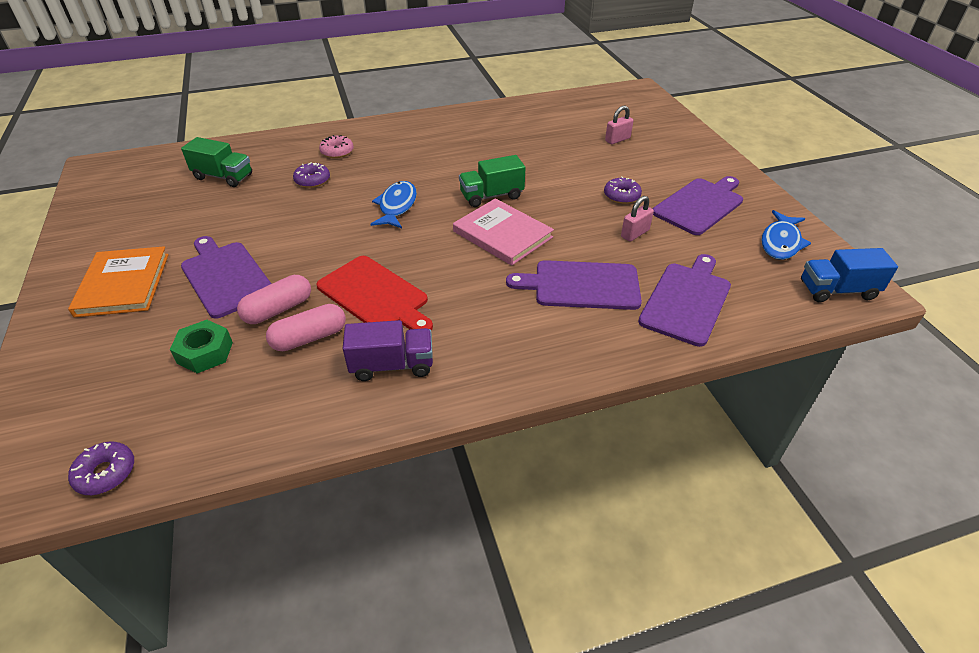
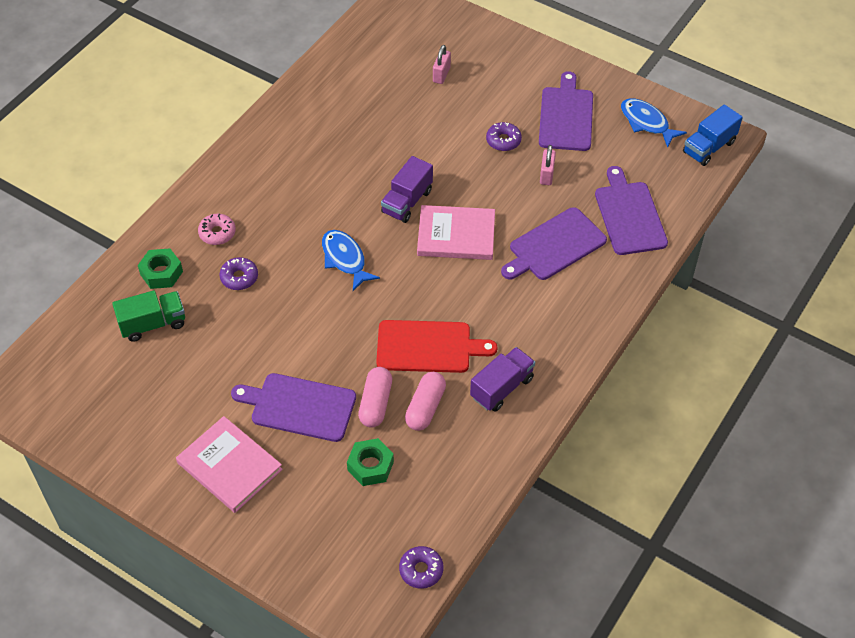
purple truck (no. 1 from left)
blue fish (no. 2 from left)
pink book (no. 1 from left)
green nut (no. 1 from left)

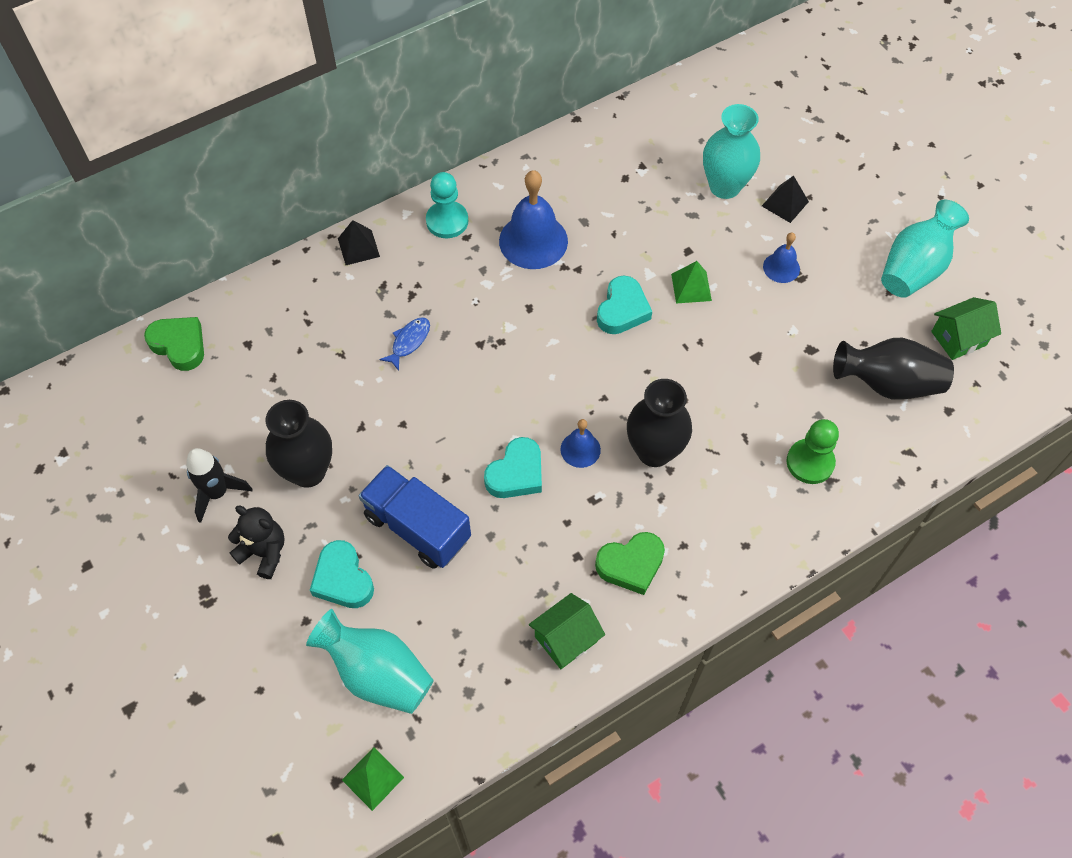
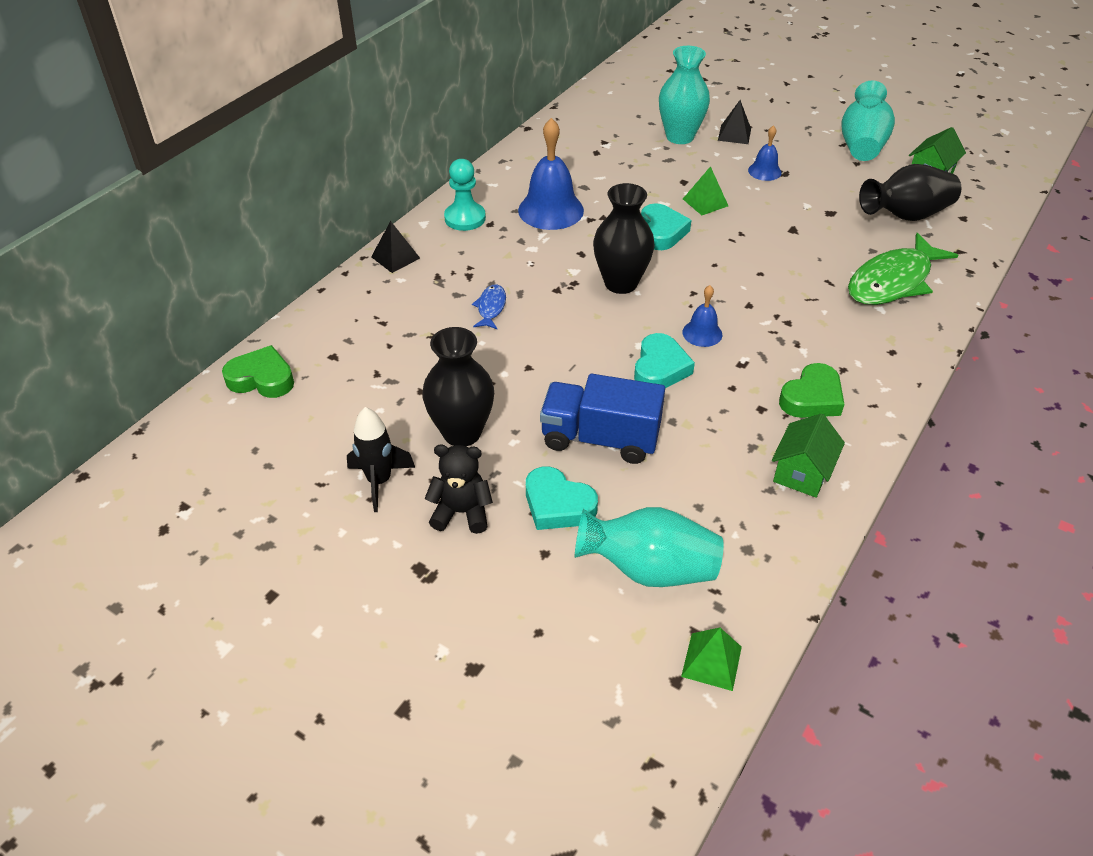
black vase (no. 2 from left)
green fish

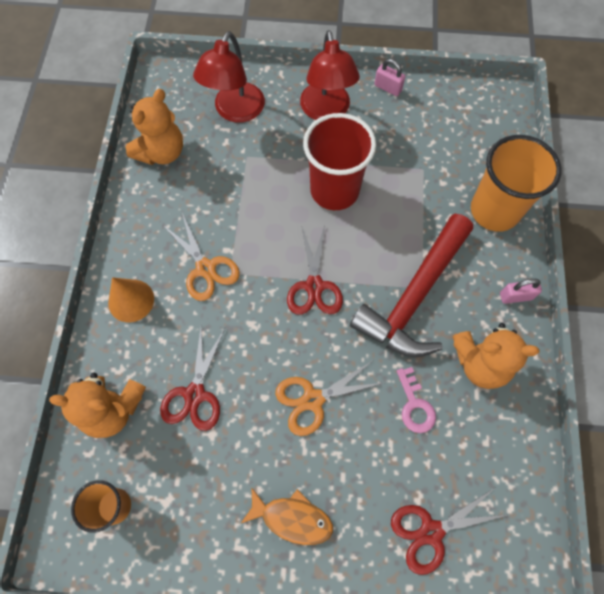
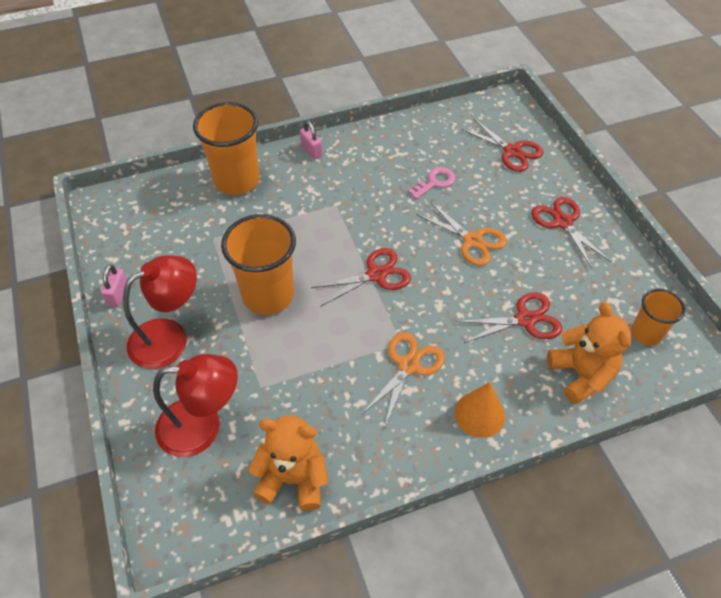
orange cup (no. 2 from left)
red hammer
orange teddy bear (no. 3 from left in the first image)
red scissors (no. 4 from left)

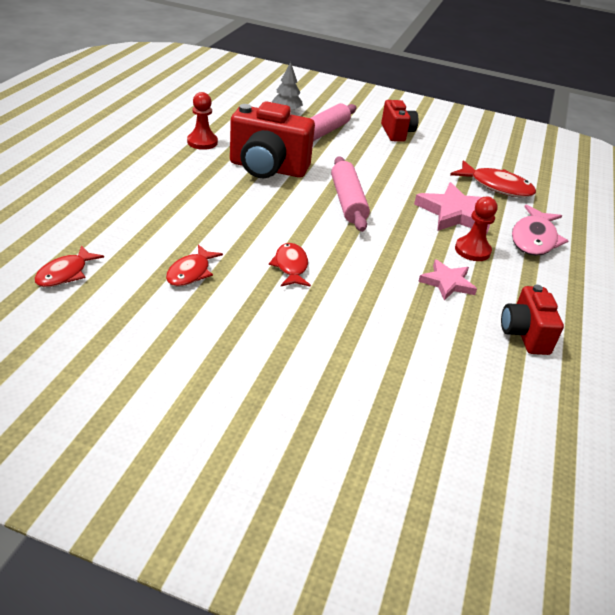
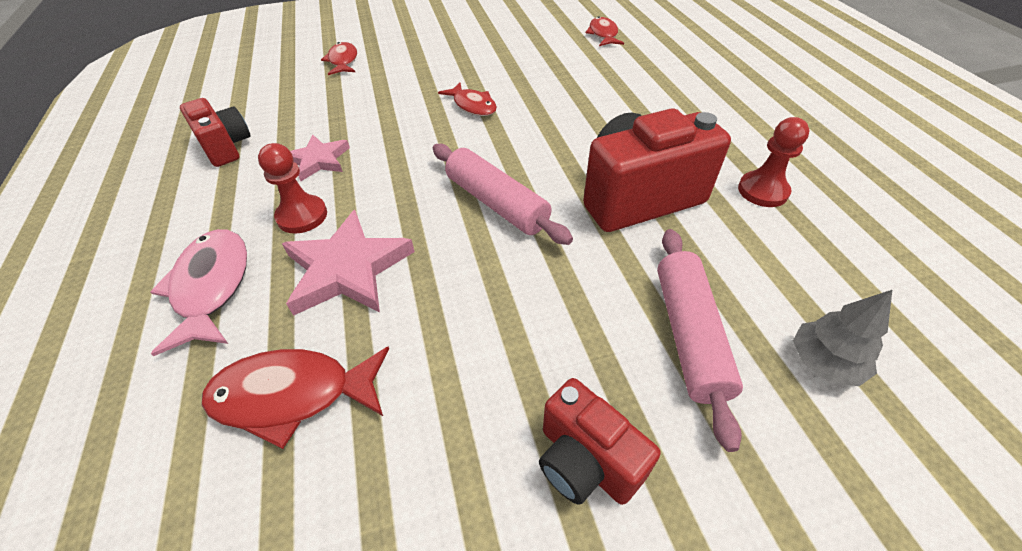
red fish (no. 2 from left)

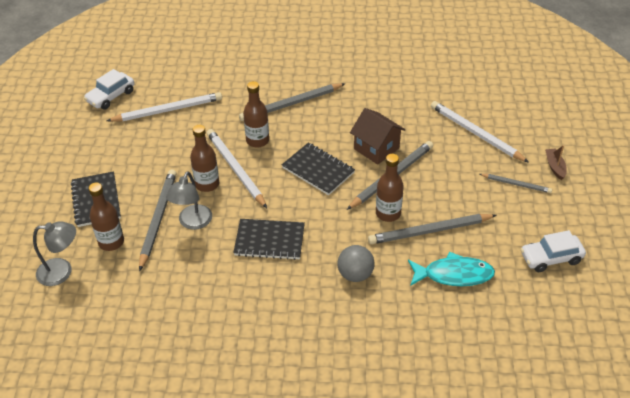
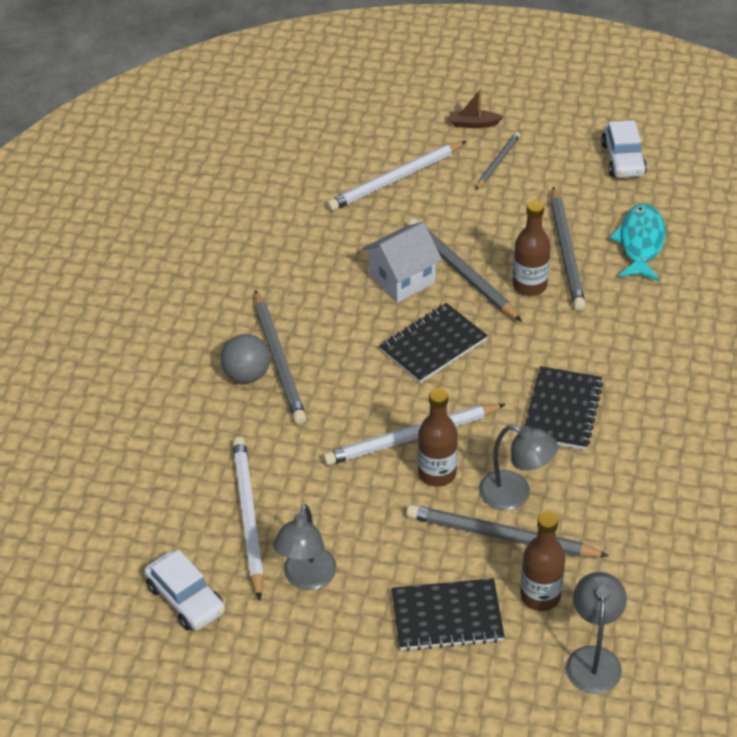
brown bottle (no. 3 from left in the first image)
white house
grey ball
grey lamp (no. 1 from left)

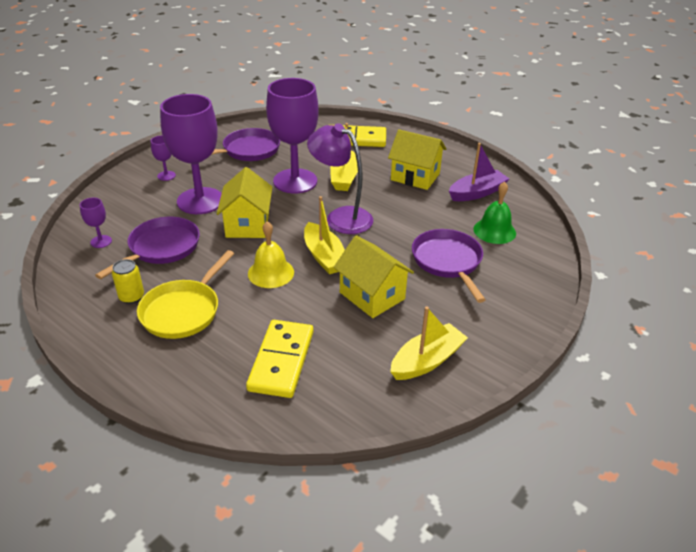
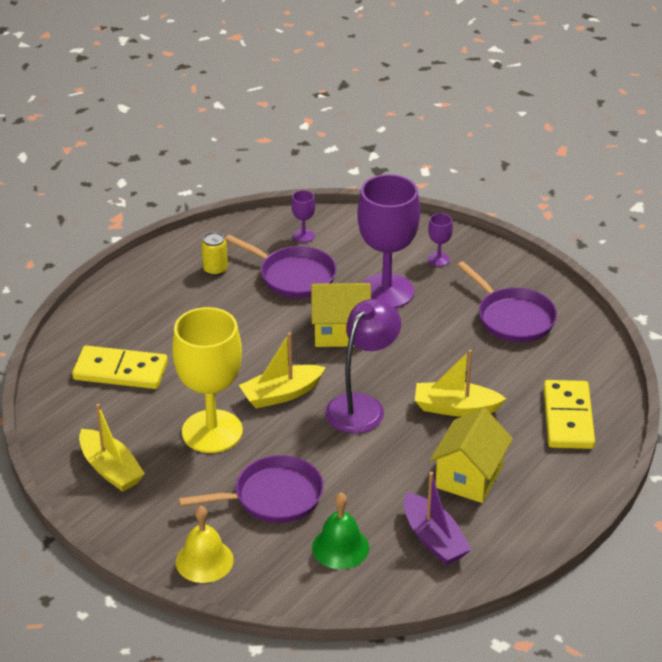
purple goblet (no. 4 from left in the first image)
yellow bell
yellow goblet
yellow pan

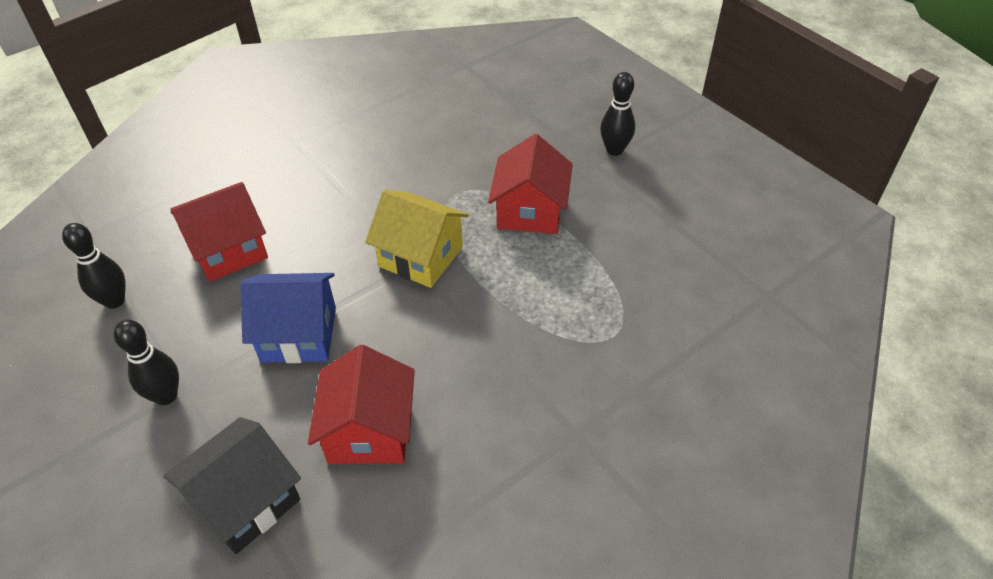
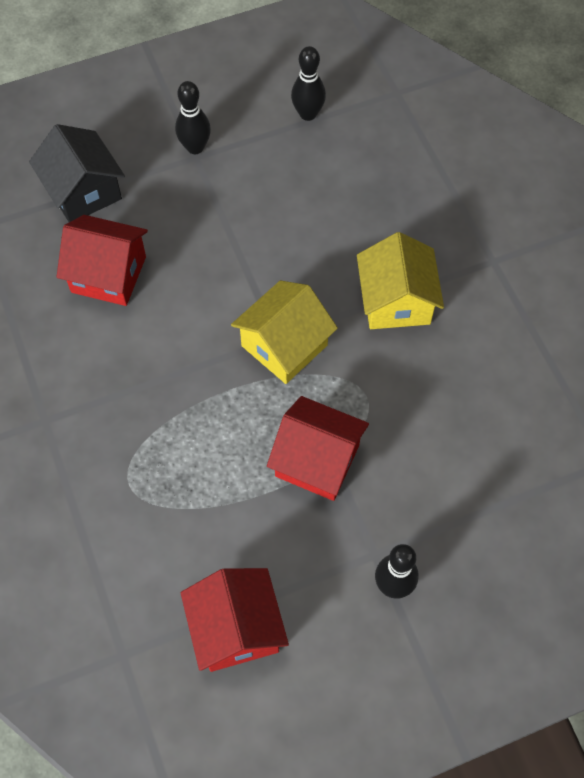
red house (no. 2 from left)
blue house
yellow house (no. 2 from left)

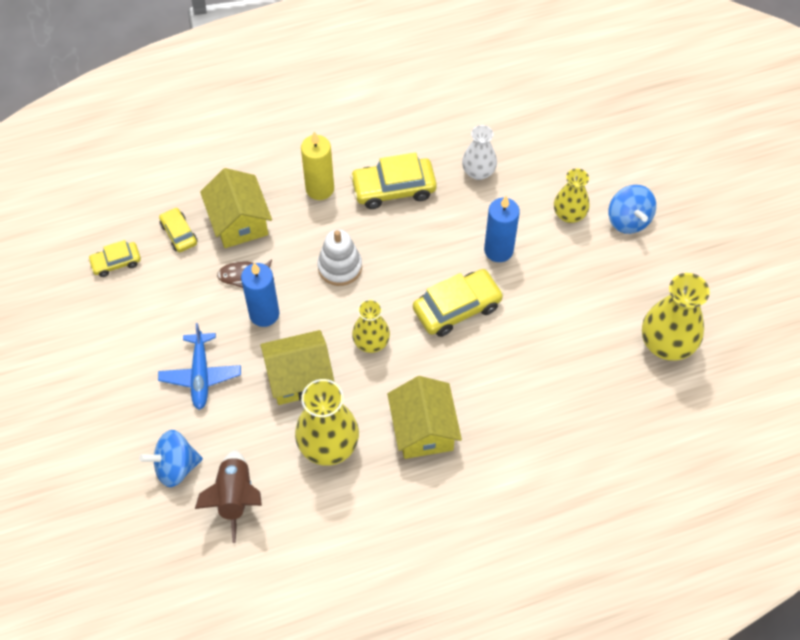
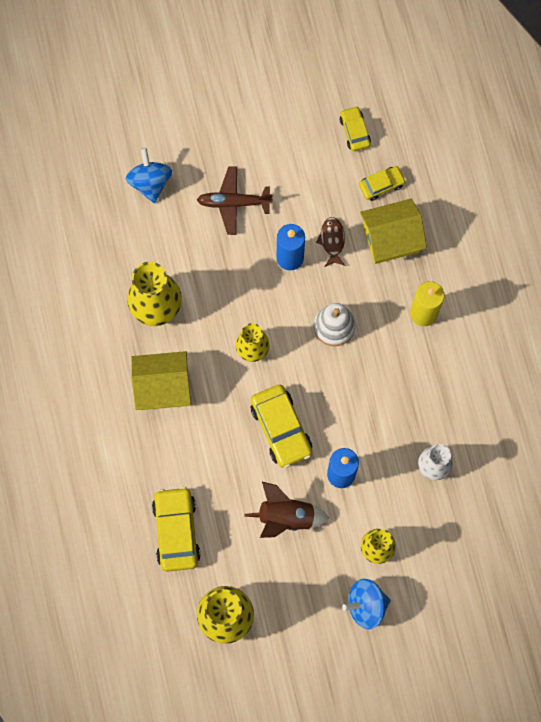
yellow car (no. 1 from left)
brown plane
yellow house (no. 2 from left in the first image)
brown rocket

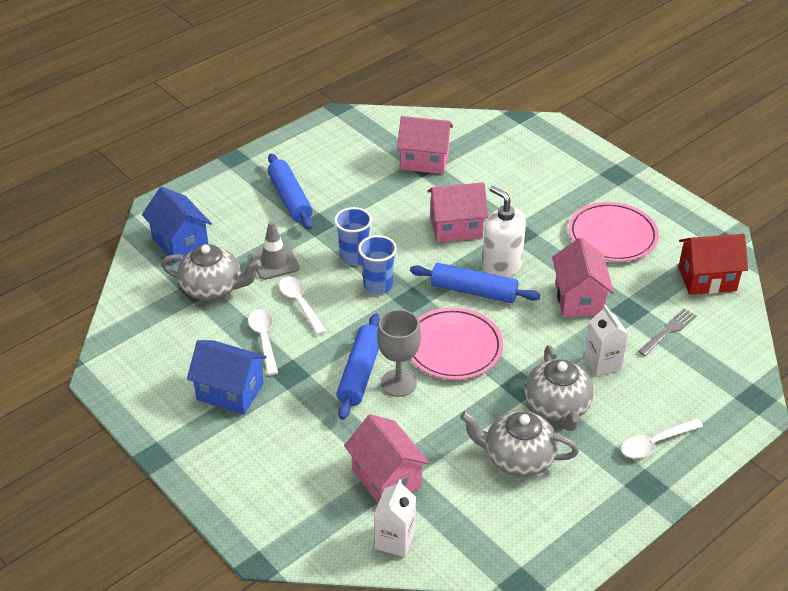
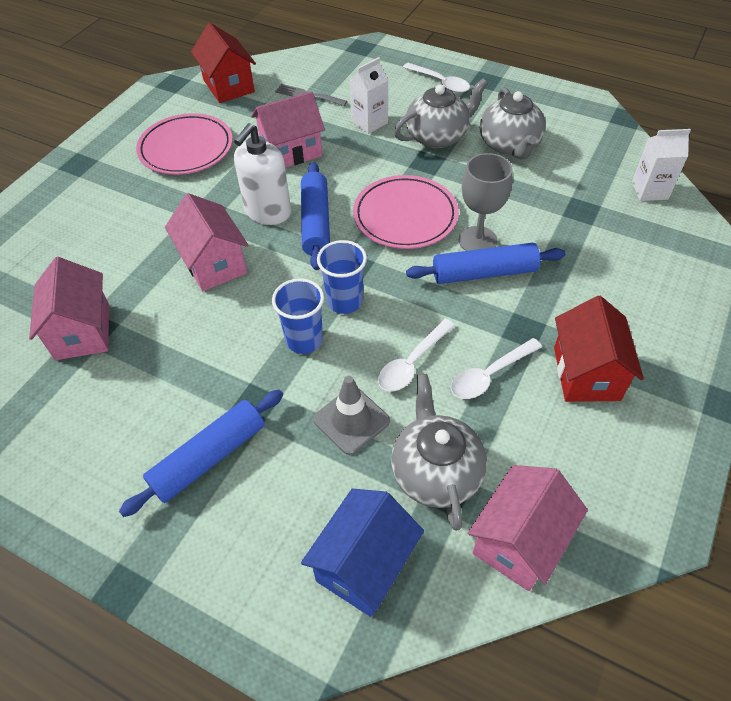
red house (no. 2 from left)
pink house (no. 4 from left)

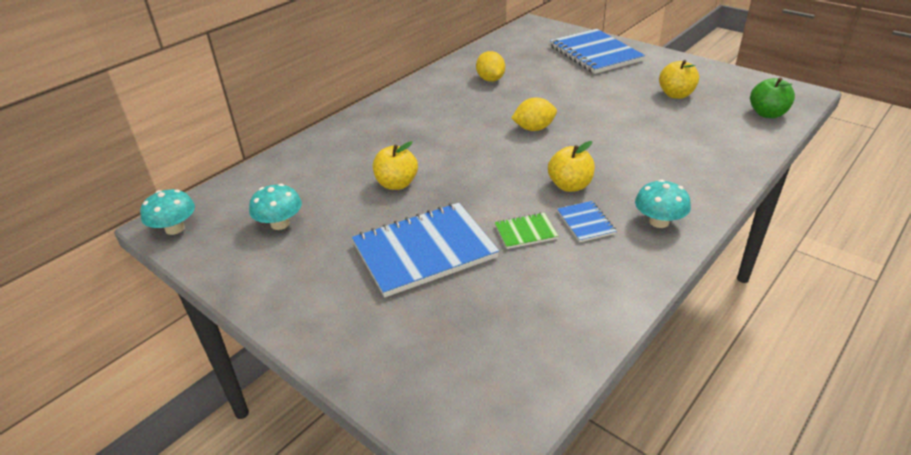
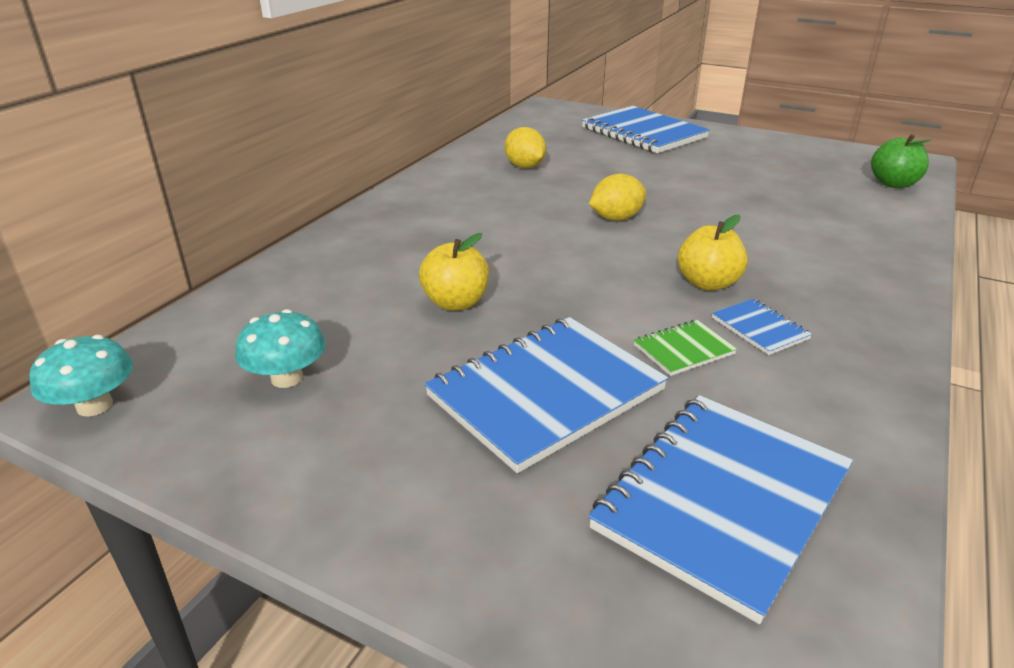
yellow apple (no. 3 from left in the first image)
turquoise mushroom (no. 3 from left in the first image)
blue notebook (no. 3 from left)

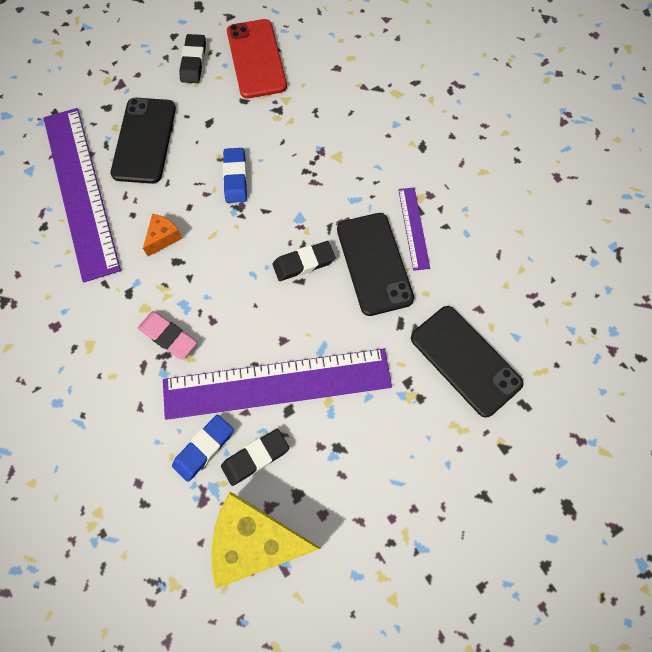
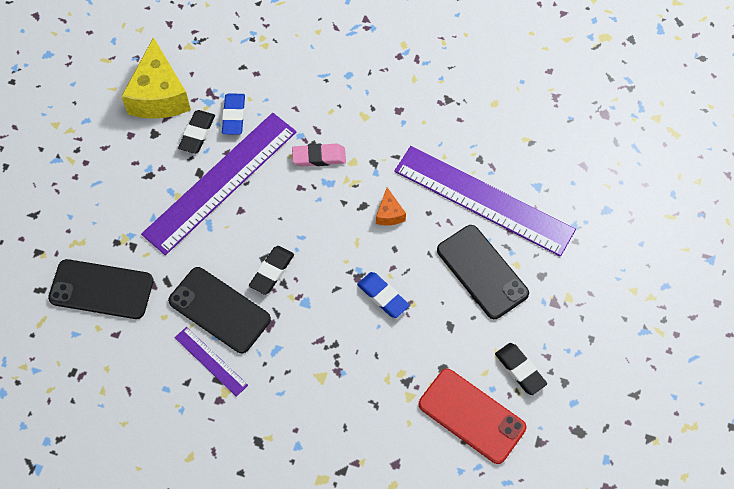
yellow cheese

